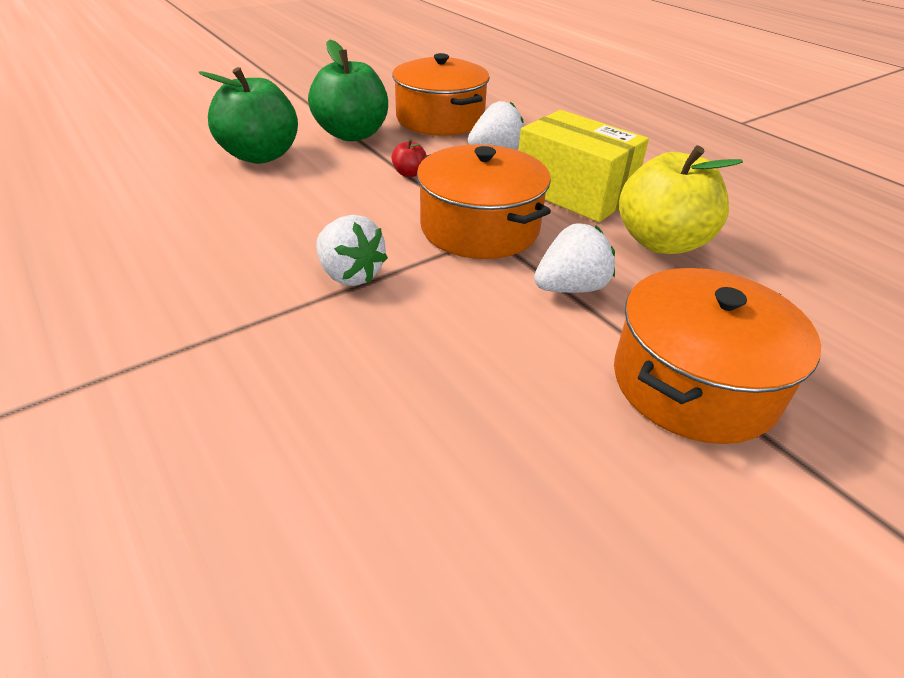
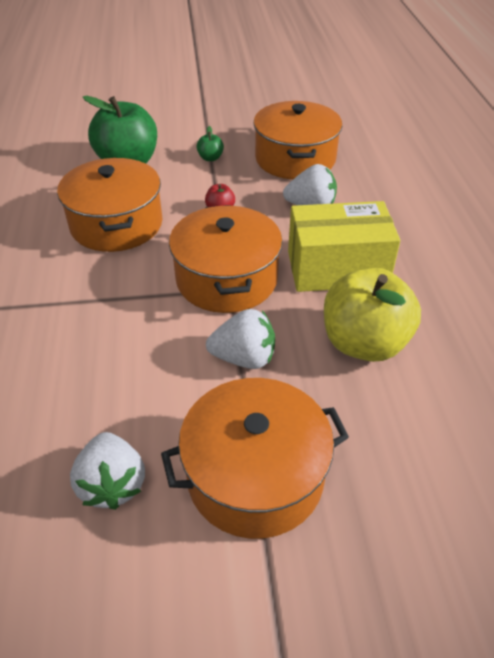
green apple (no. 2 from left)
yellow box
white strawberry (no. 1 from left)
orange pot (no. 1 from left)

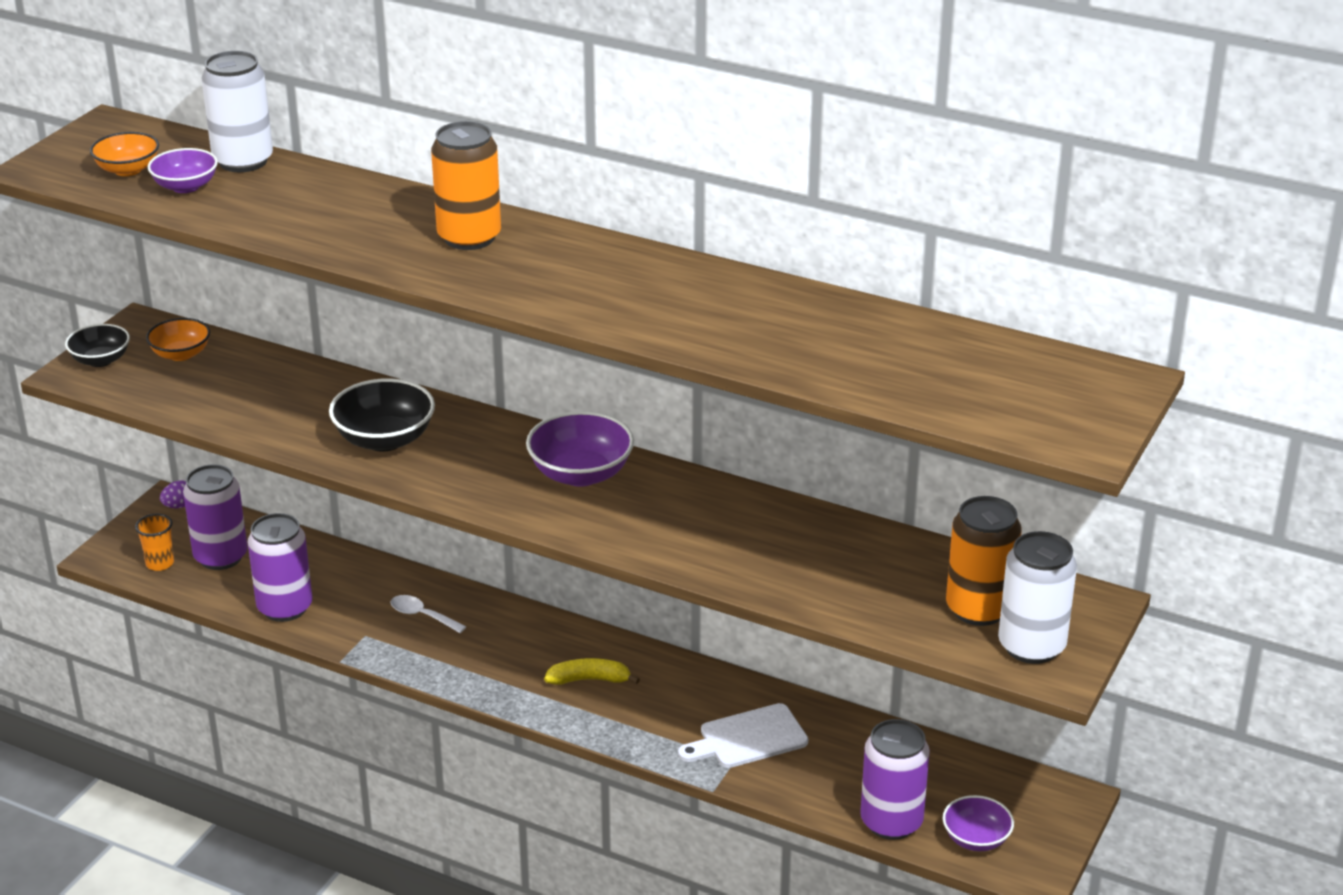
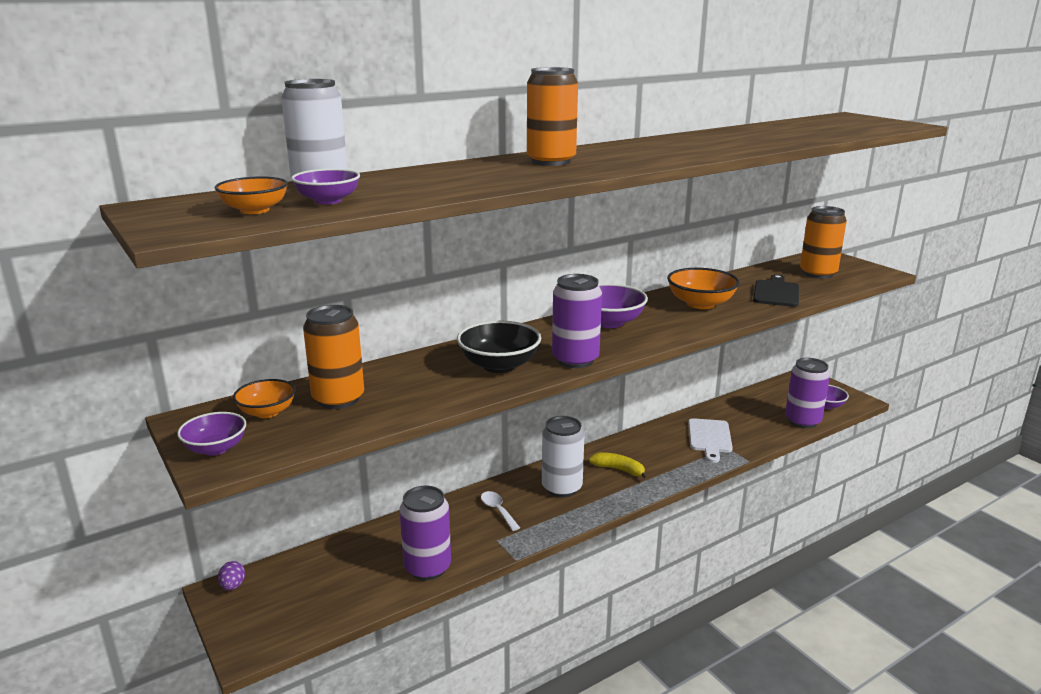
purple bowl (no. 1 from left)
purple can (no. 2 from left)
orange cup
white can (no. 2 from left)
white spoon
yellow banana
orange bowl (no. 3 from left)
black cutting board
orange can (no. 1 from left)

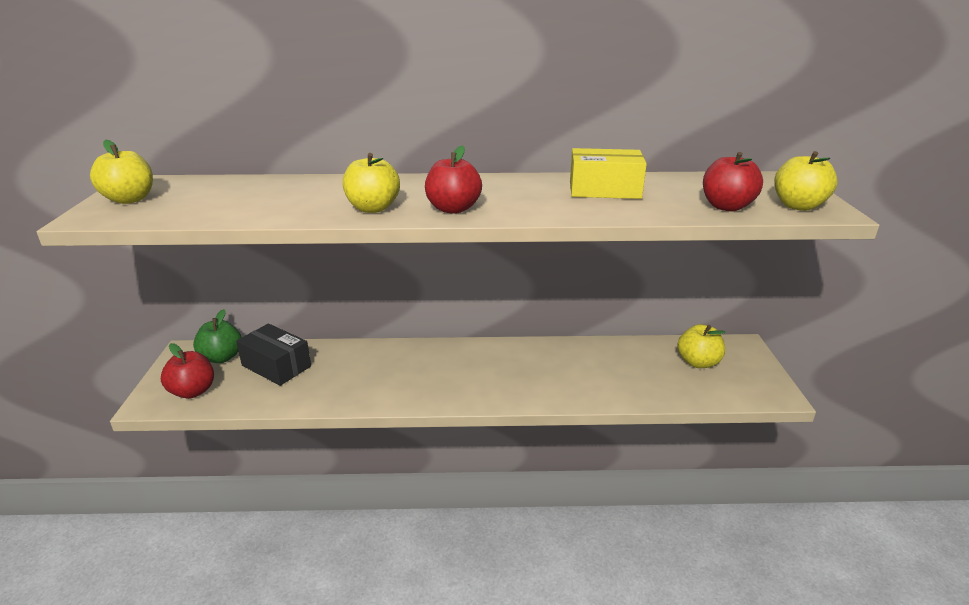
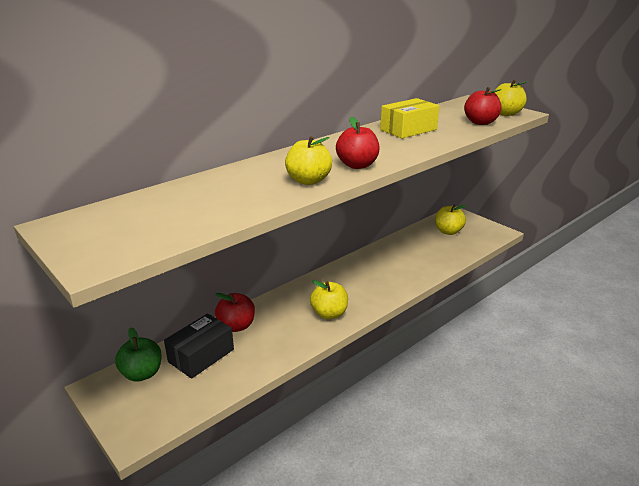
yellow apple (no. 2 from left)
black box
red apple (no. 1 from left)

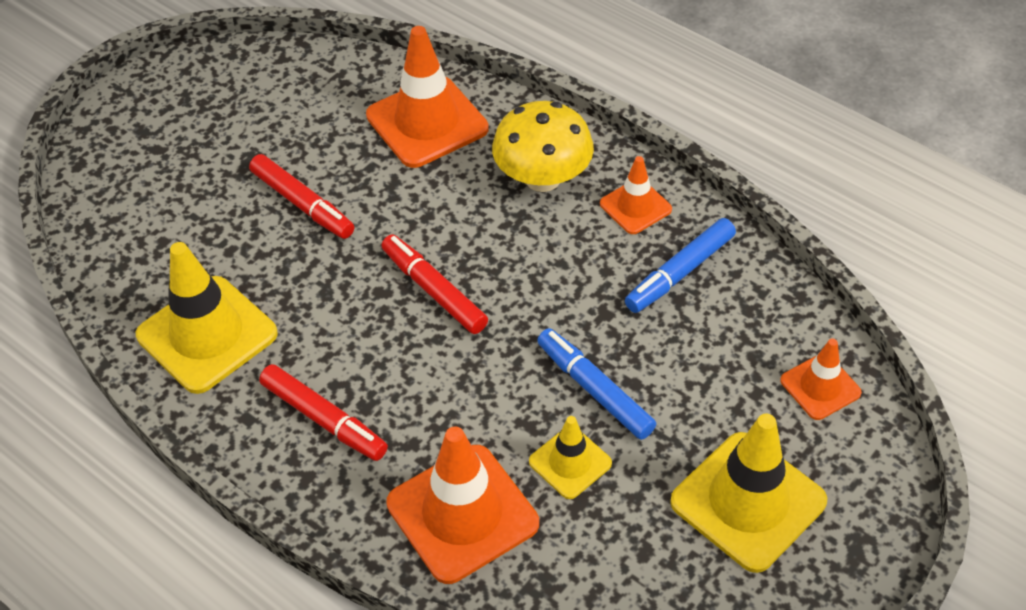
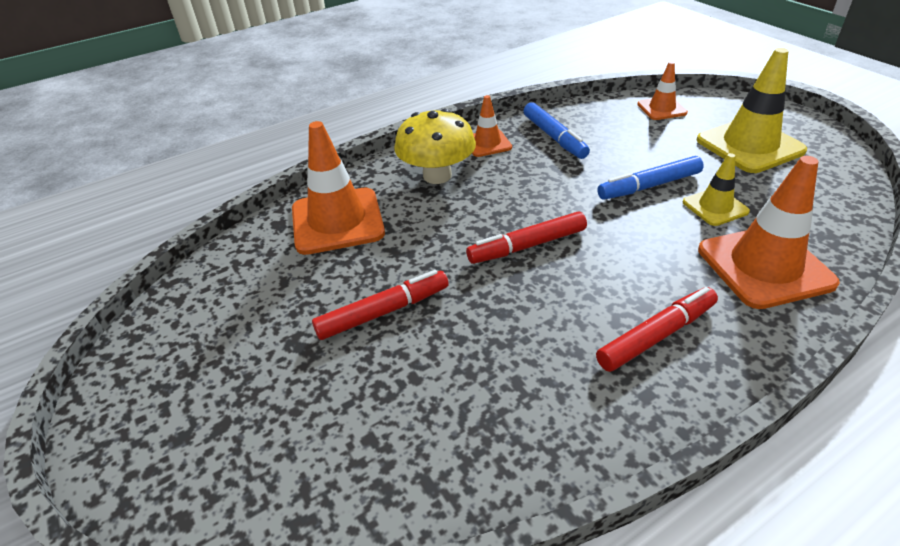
yellow traffic cone (no. 1 from left in the first image)

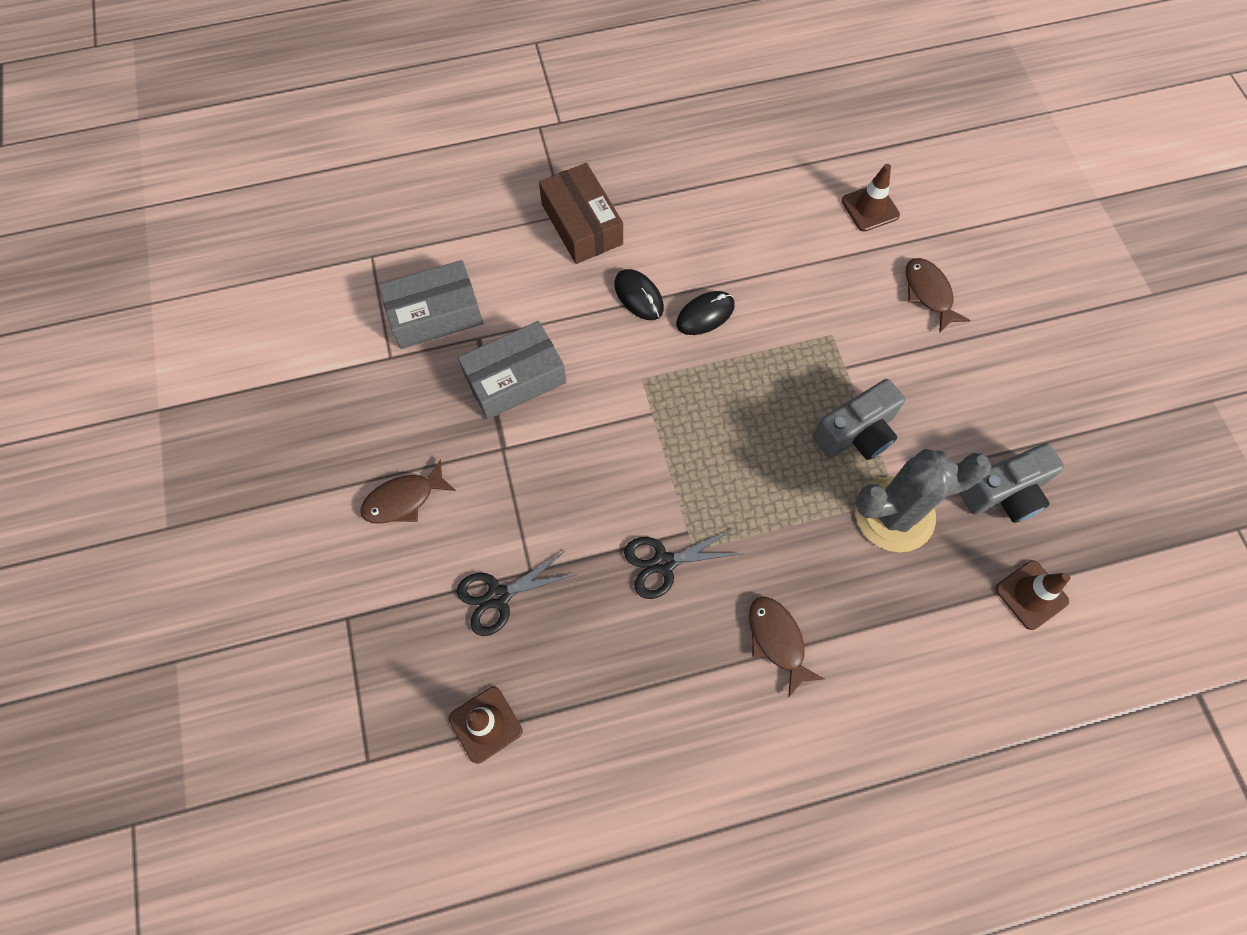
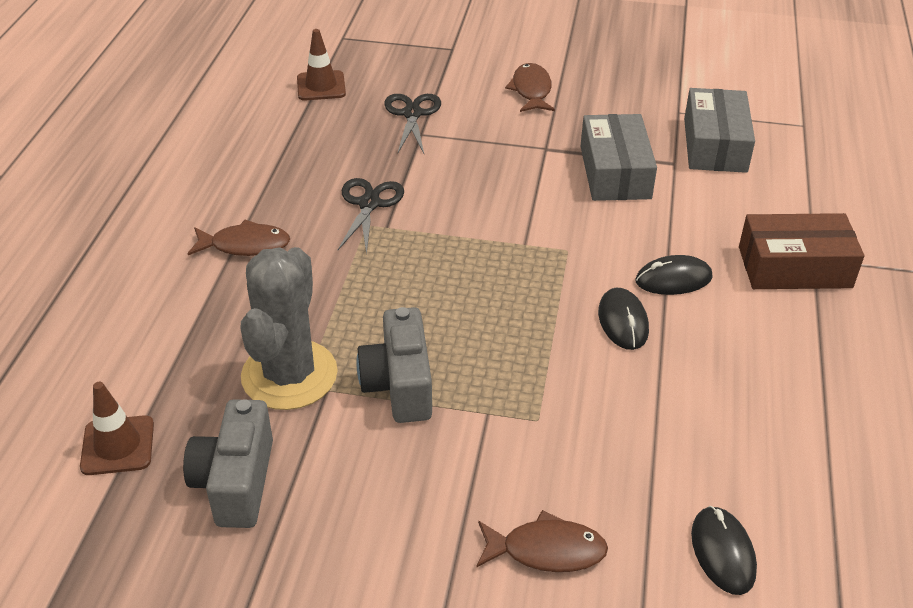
black mouse (no. 3 from left)

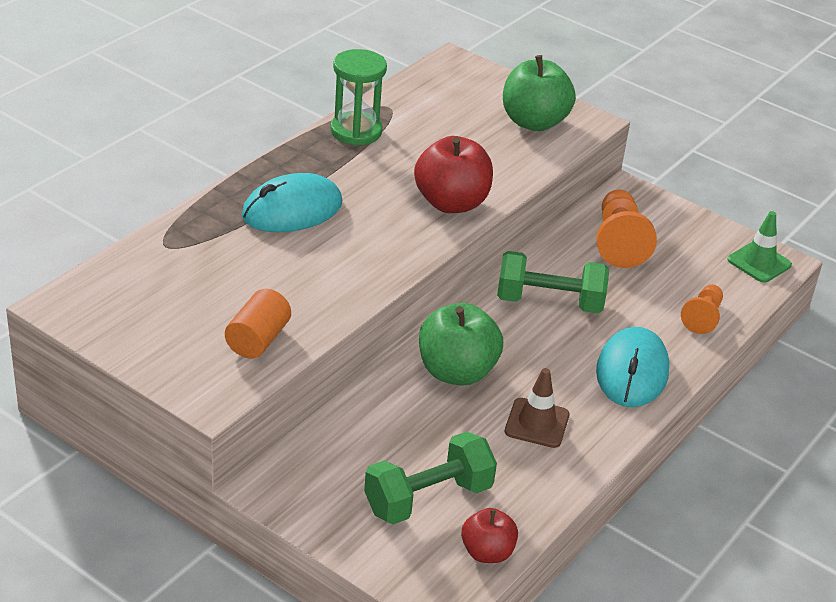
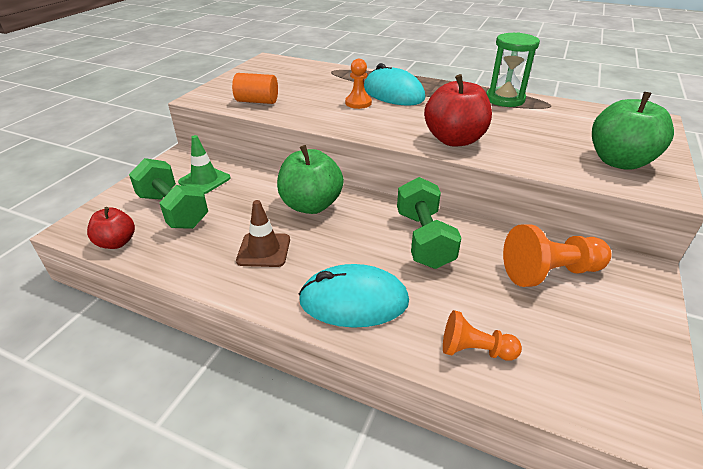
green traffic cone
orange pawn (no. 1 from left)

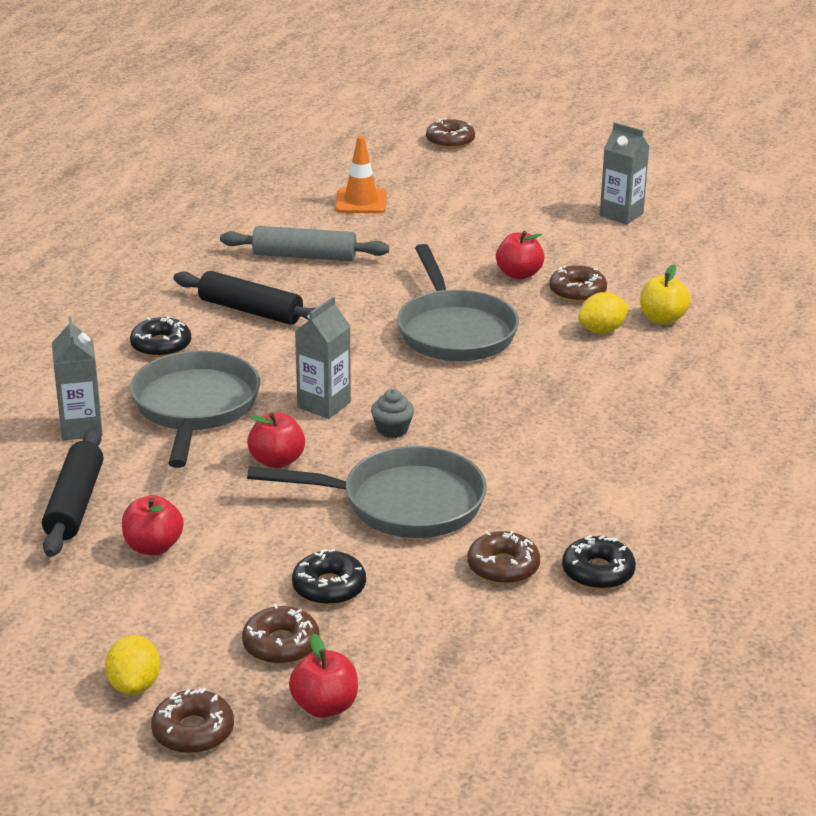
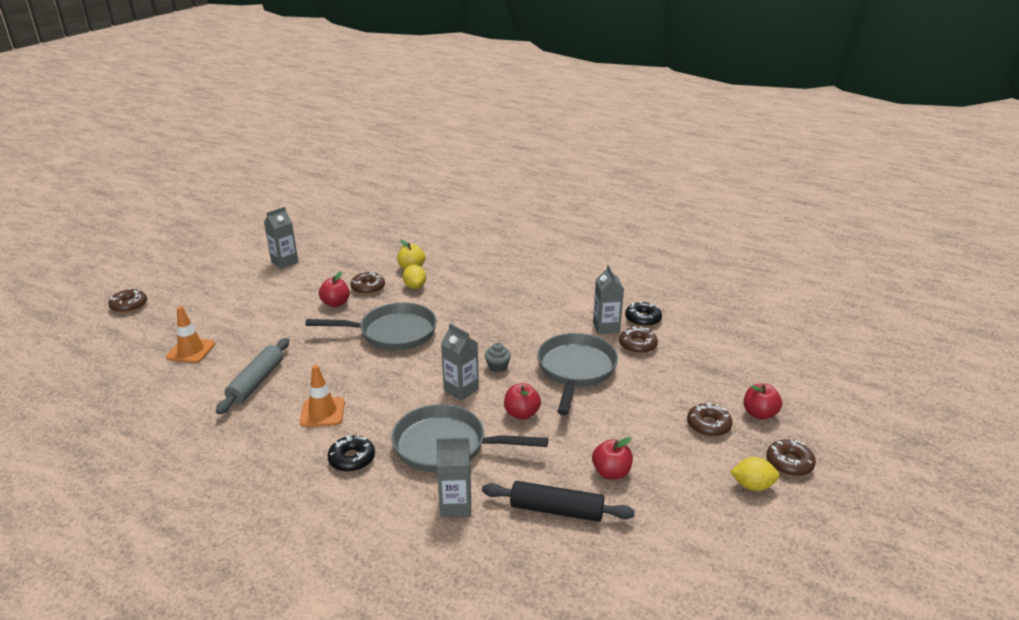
orange traffic cone (no. 2 from left)
black donut (no. 2 from left in the first image)
grey carton (no. 4 from left)

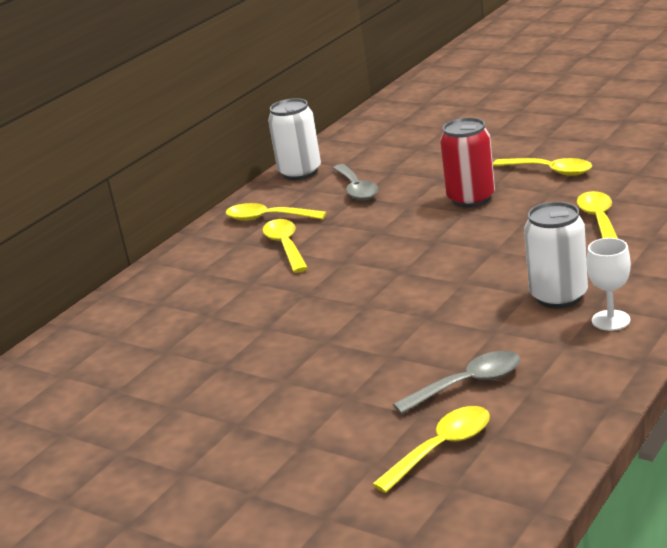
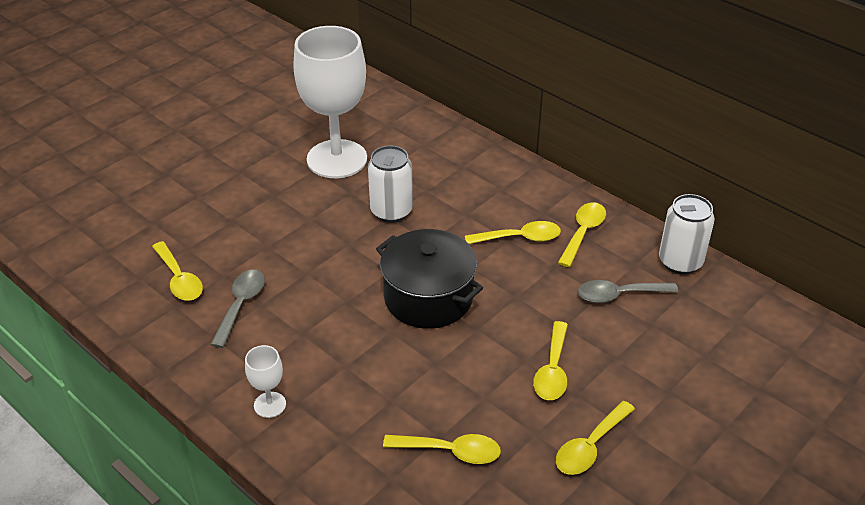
yellow spoon (no. 4 from left)
white can (no. 1 from left)
grey spoon (no. 1 from left)
white goblet (no. 2 from left)
black pot

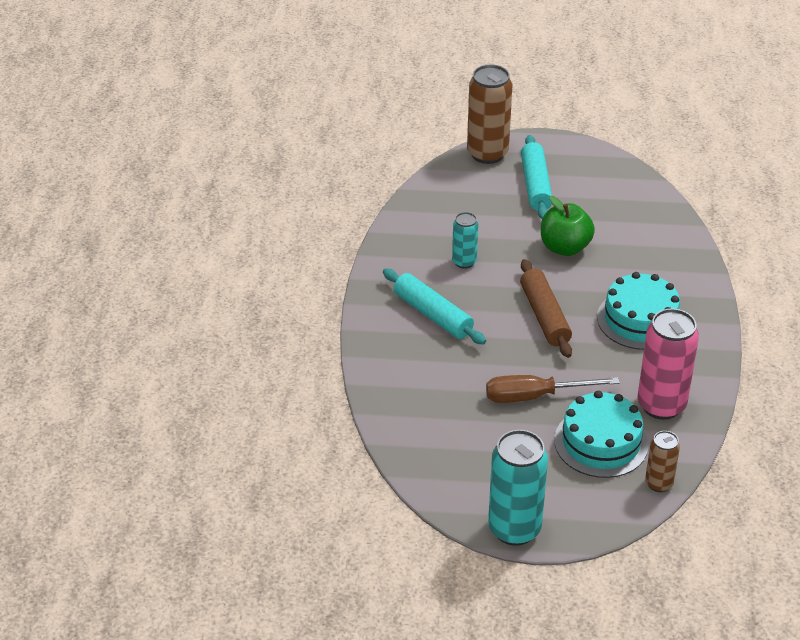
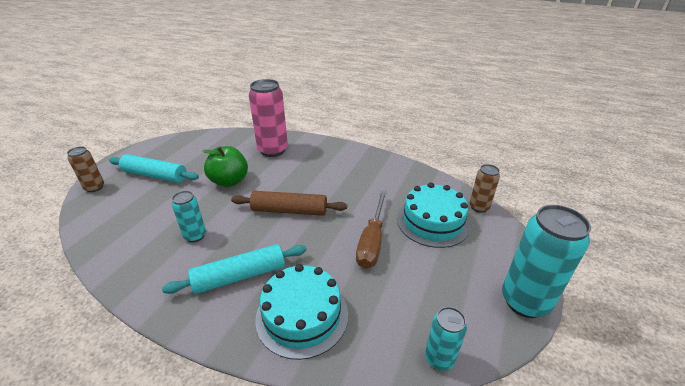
brown can (no. 1 from left)
turquoise cake (no. 1 from left)
pink can
turquoise can (no. 2 from left)

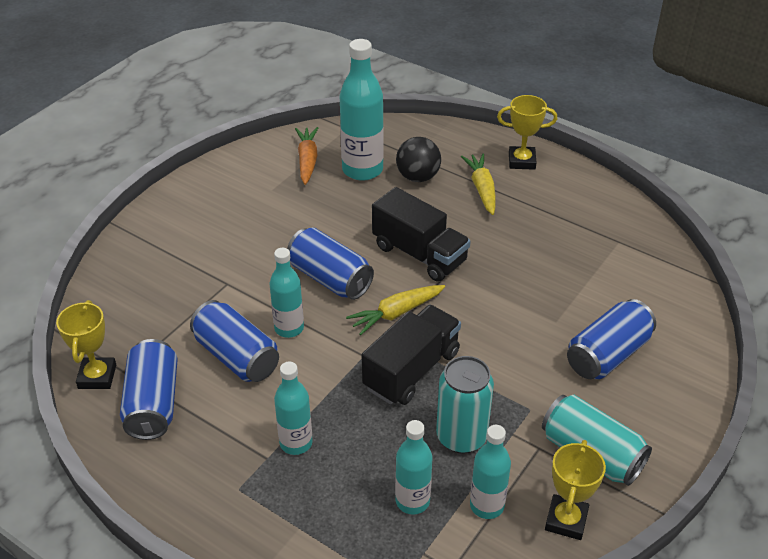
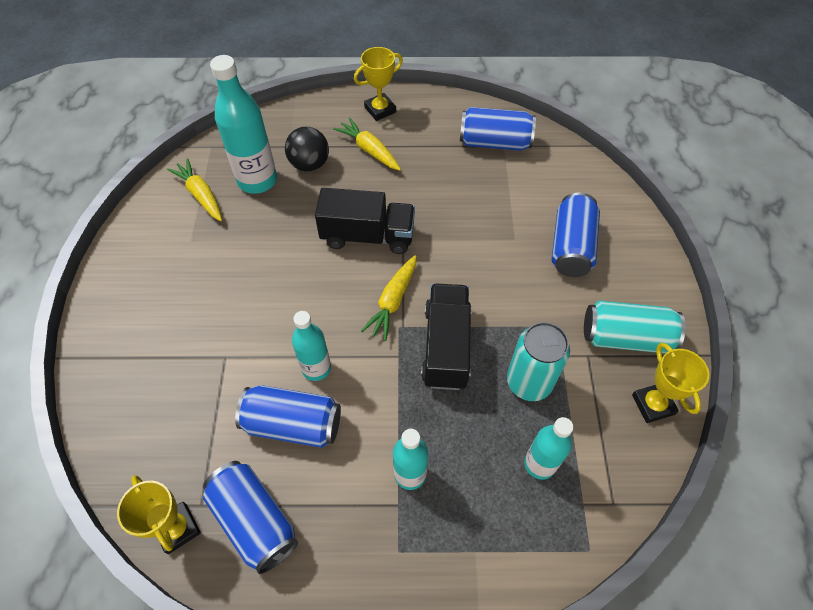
yellow carrot (no. 1 from left)
blue can (no. 3 from left)
turquoise bottle (no. 5 from left in the first image)

